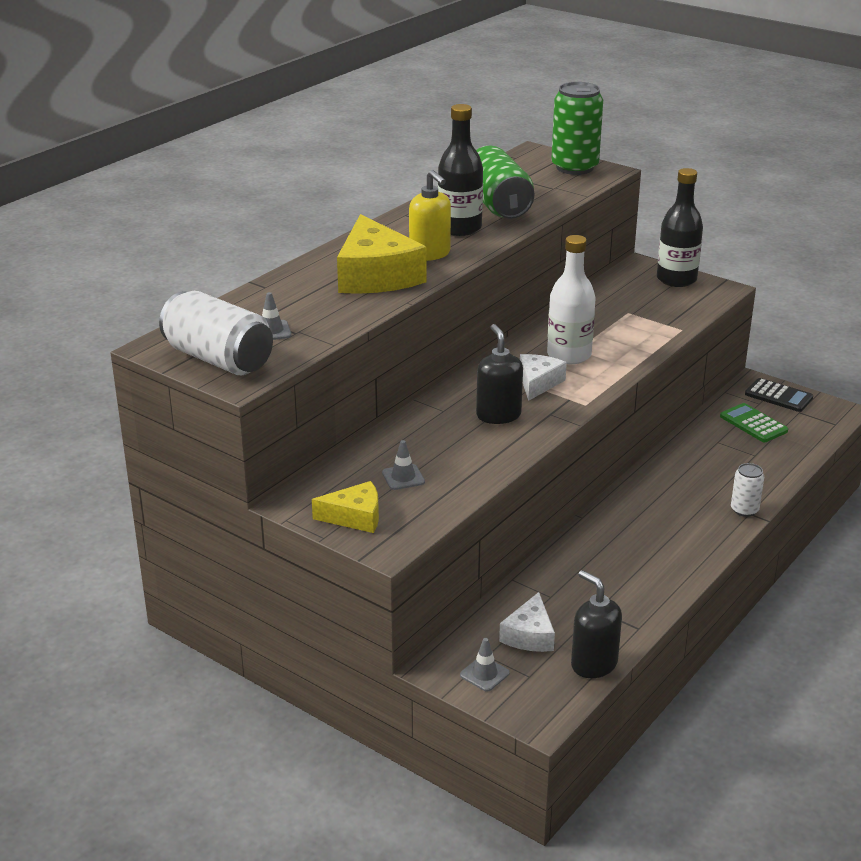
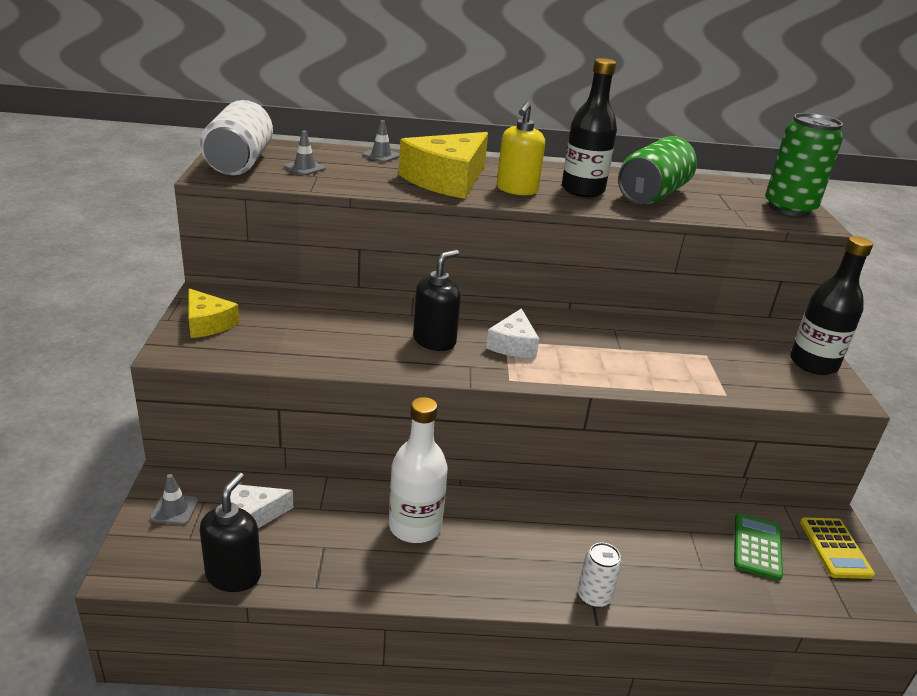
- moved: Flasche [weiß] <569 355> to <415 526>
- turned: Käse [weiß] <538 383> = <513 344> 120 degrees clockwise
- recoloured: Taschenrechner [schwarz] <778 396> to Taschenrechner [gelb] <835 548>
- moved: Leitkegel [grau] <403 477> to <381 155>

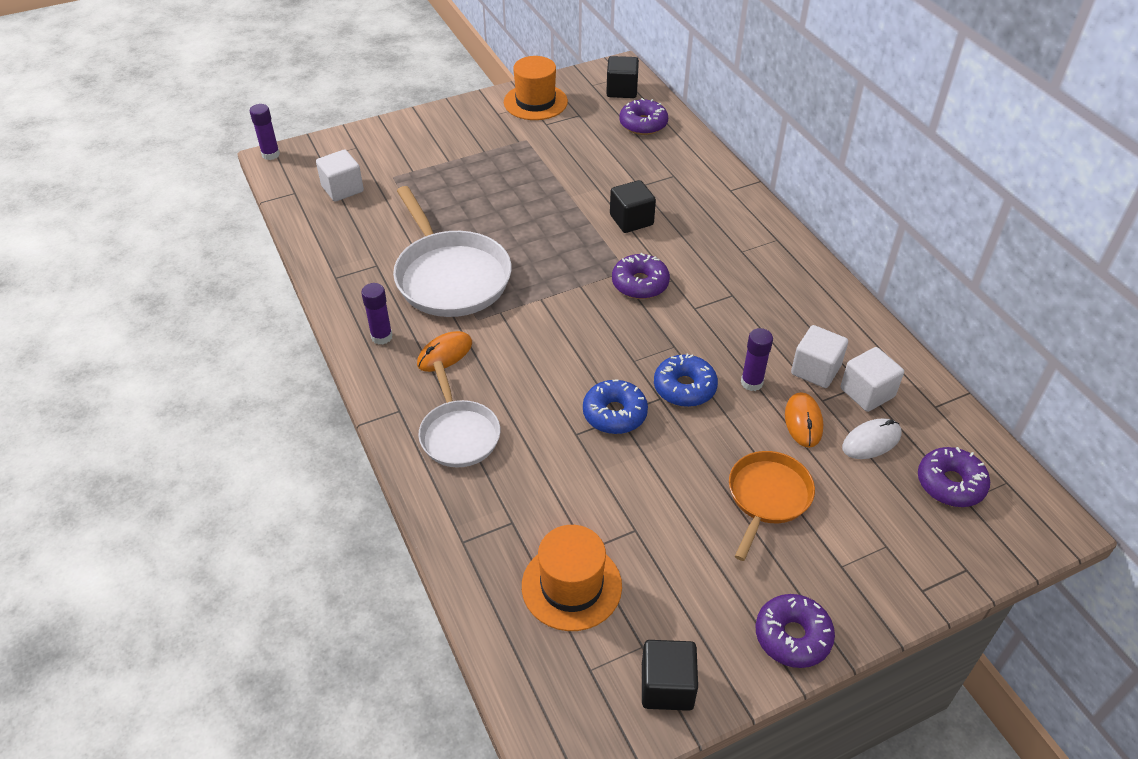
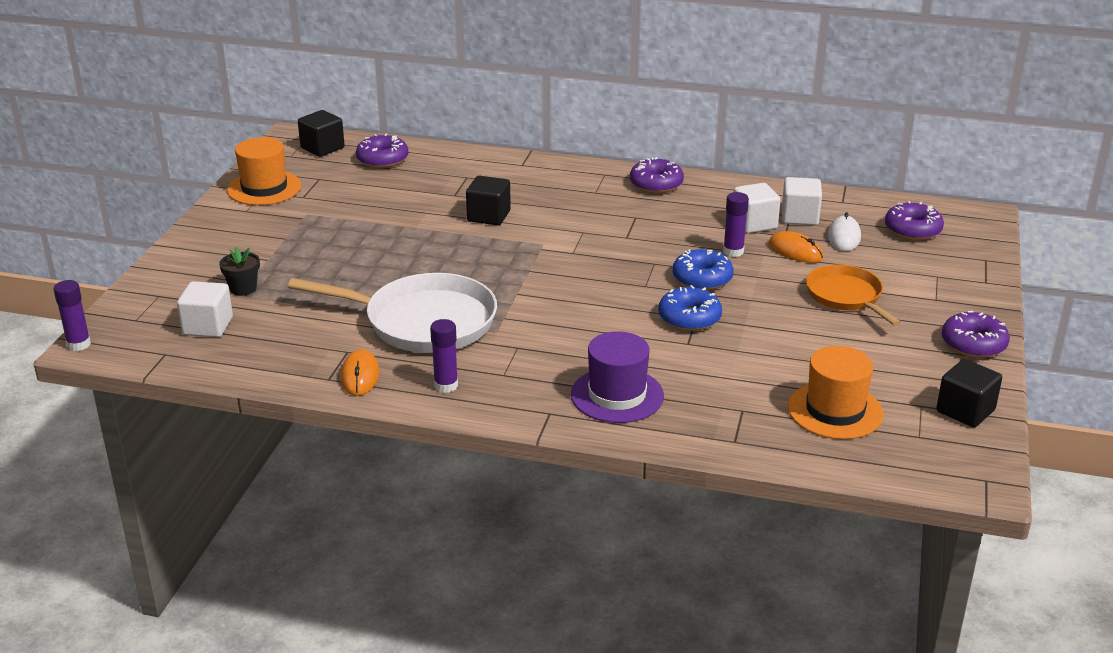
- moved: Donut [lila] <640 284> to <656 184>
- moved: Computermaus [orange] <445 354> to <360 376>
- replaced: Pfanne [weiß] <458 434> to Hut [lila] <617 395>
- added: Blumentopf [schwarz] <243 288>

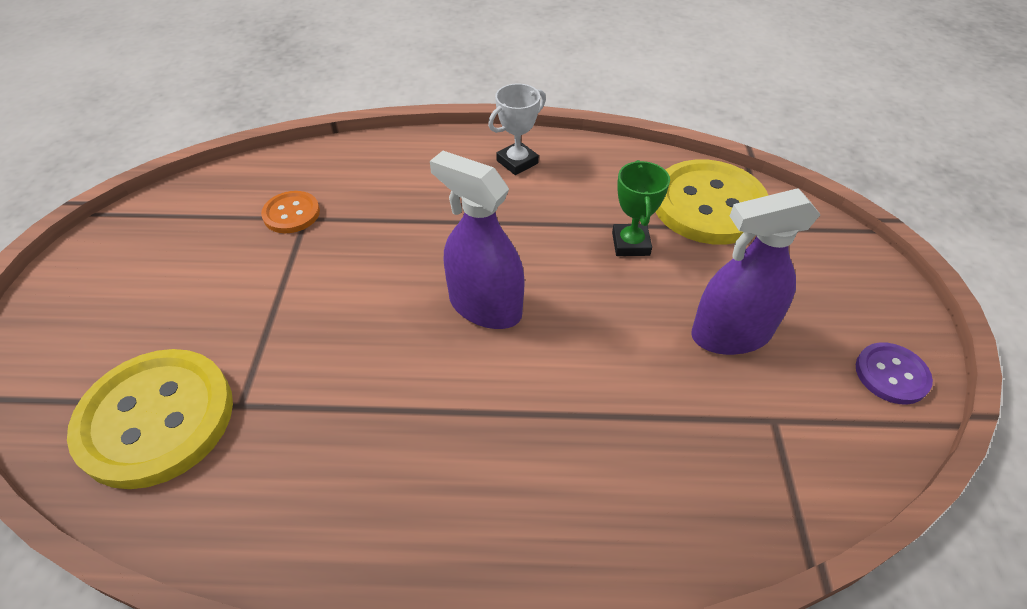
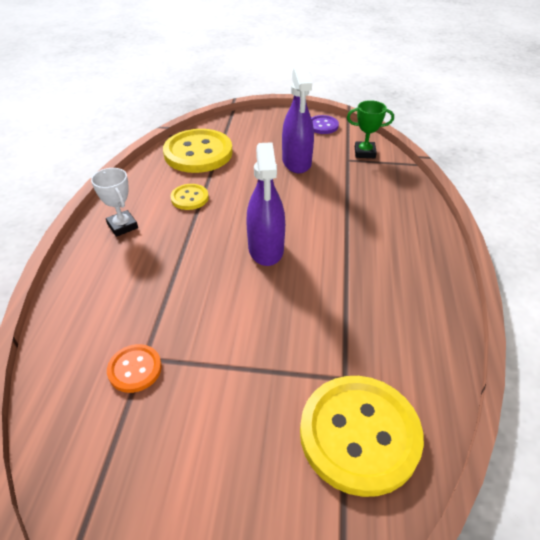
- turned: Sprühflasche [lila] <485 306> = <266 249> 45 degrees counterclockwise
- moved: Pokal [grün] <630 244> to <364 153>
- added: Knopf [gelb] <189 198>

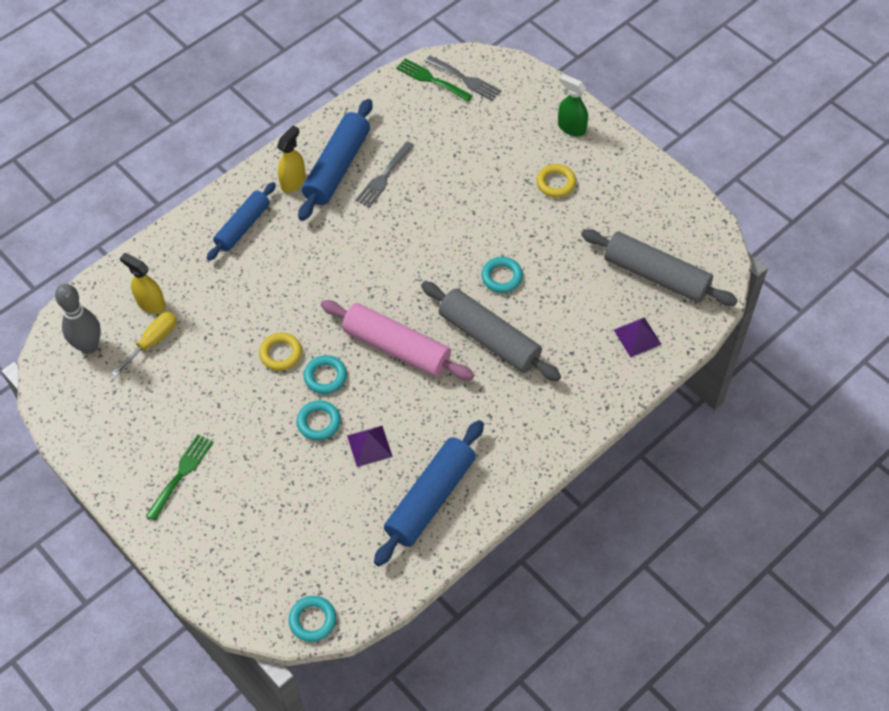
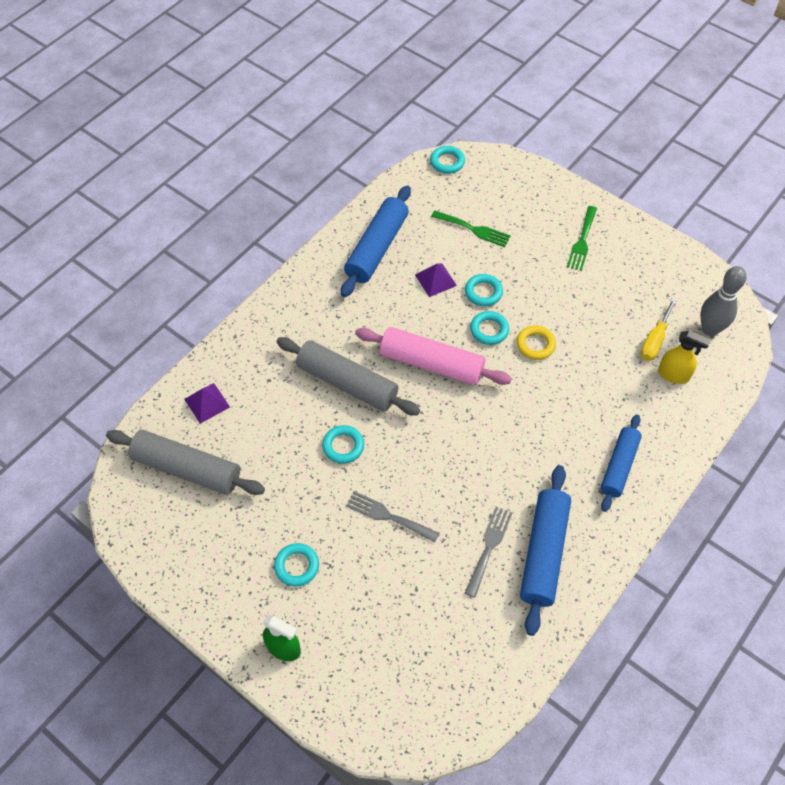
- moved: Gabel [grau] <465 79> to <388 516>
- moved: Gabel [grün] <431 79> to <474 229>
- removed: Sprühflasche [gelb] <293 182>
- recoloured: Ring [gelb] <556 183> to Ring [türkis] <297 566>

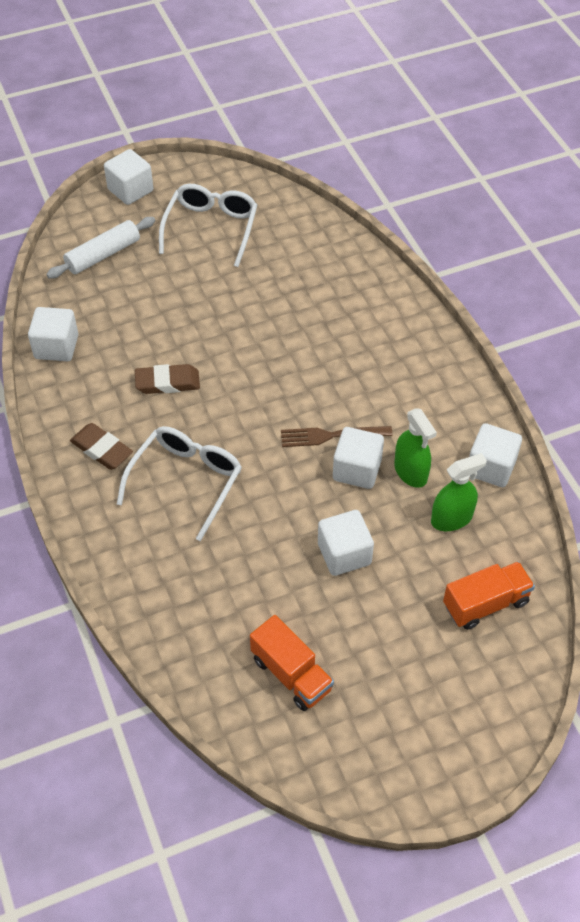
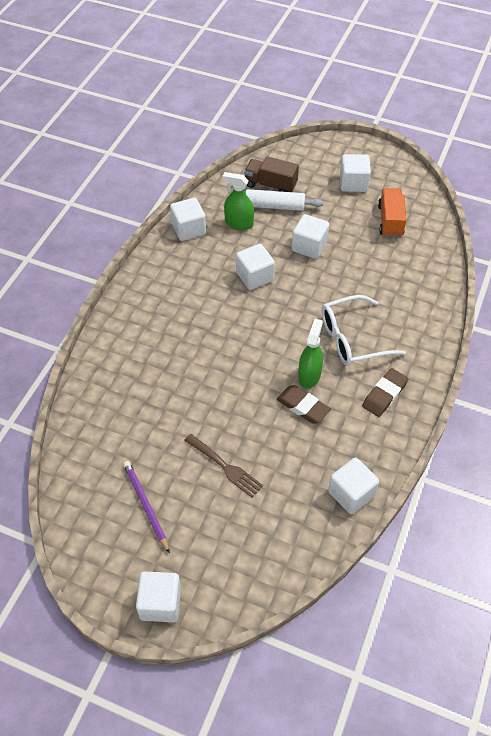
- replaced: Brille [weiß] <211 228> to Bleistift [lila] <145 505>
- moved: Nudelholz [weiß] <103 255> to <274 206>
- moved: Sprühflasche [grün] <410 472> to <309 375>
- turned: Radiergummi [braun] <101 449> = <384 395> 45 degrees clockwise
- moved: Gabel [braun] <331 435> to <224 466>
- recoloured: Lastwagen [orange] <485 604> to Lastwagen [braun] <270 185>
- added: Kubus [weiß] <353 183>

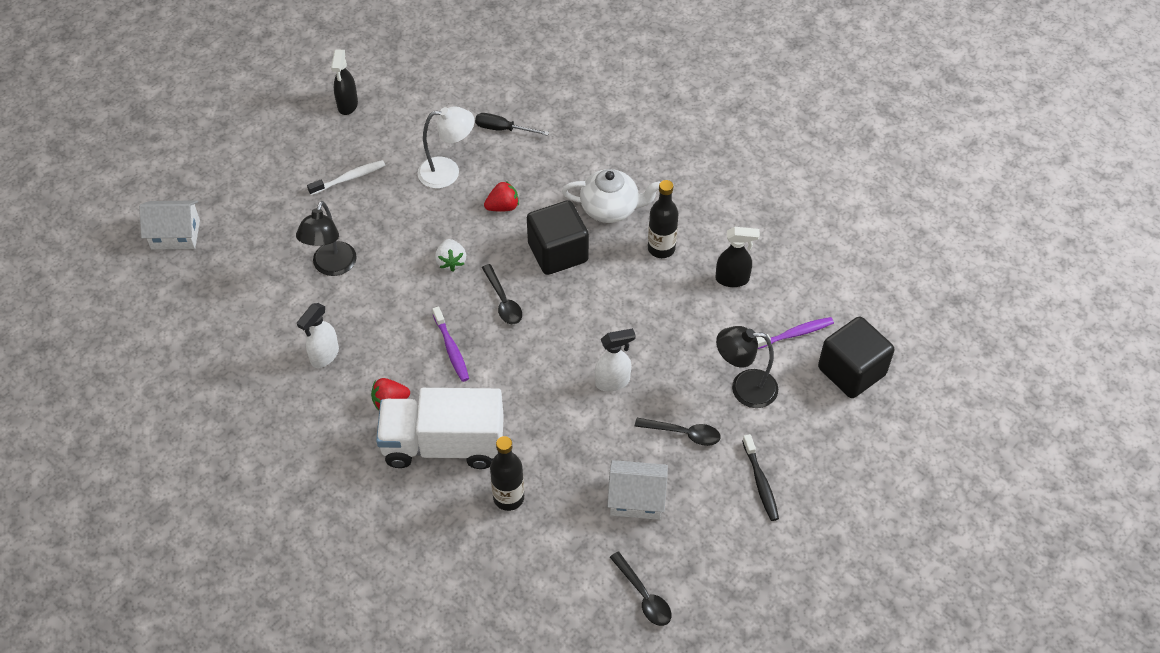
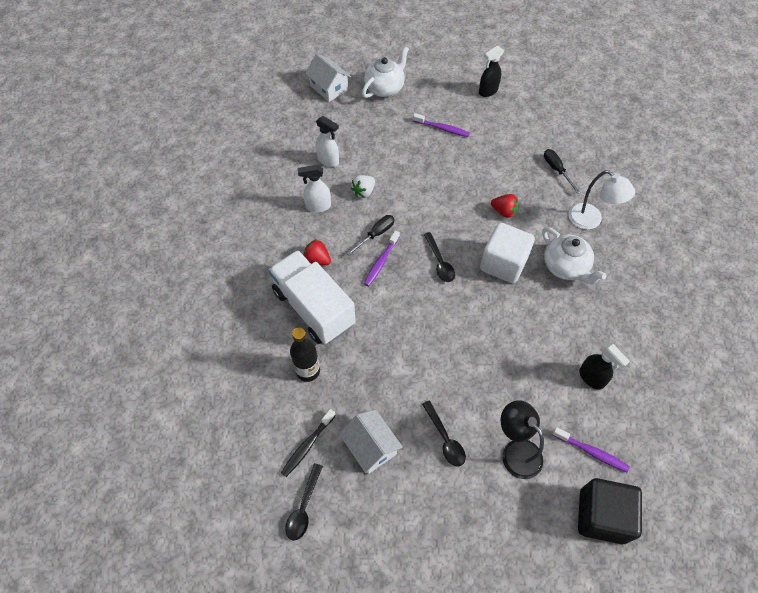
- moved: Lampe [weiß] <448 172> to <591 220>
- recoloured: Zahnbürste [weiß] <349 178> to Zahnbürste [lila] <442 128>
- removed: Flasche [schwarz] <661 248>
- recoloured: Kubus [schwarz] <558 252> to Kubus [weiß] <503 264>
- removed: Lampe [schwarz] <332 267>
- moved: Erdbeere [weiß] <451 262> to <363 192>
- turned: Löffel [schwarz] <503 301> = <439 262> 45 degrees counterclockwise
- moved: Sprühflasche [weiß] <613 382> to <328 161>
- moved: Zahnbürste [schwarz] <760 482> to <307 445>
- added: Teekanne [weiß] <385 88>
- added: Schraubenzieher [schwarz] <376 234>

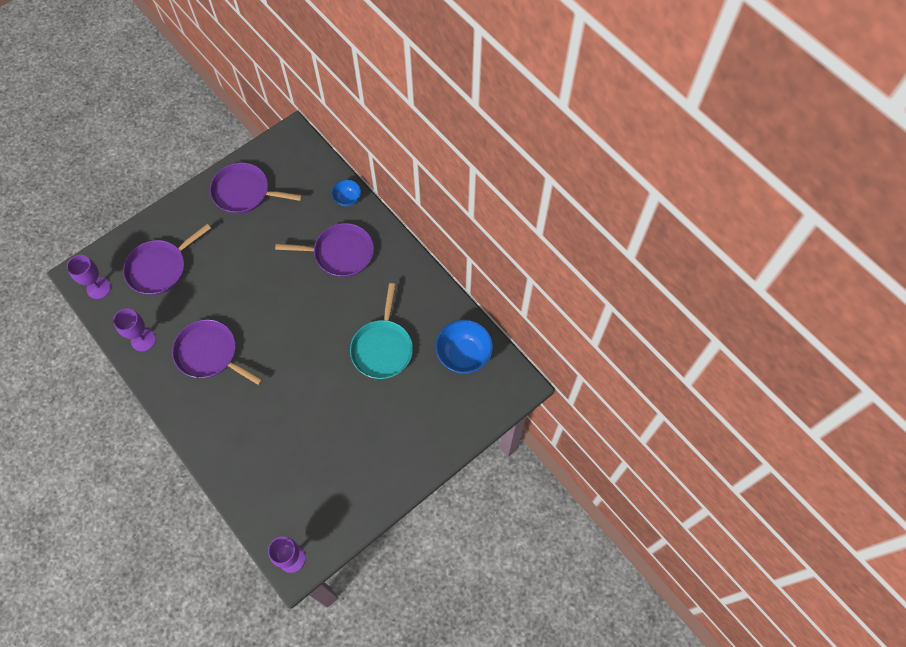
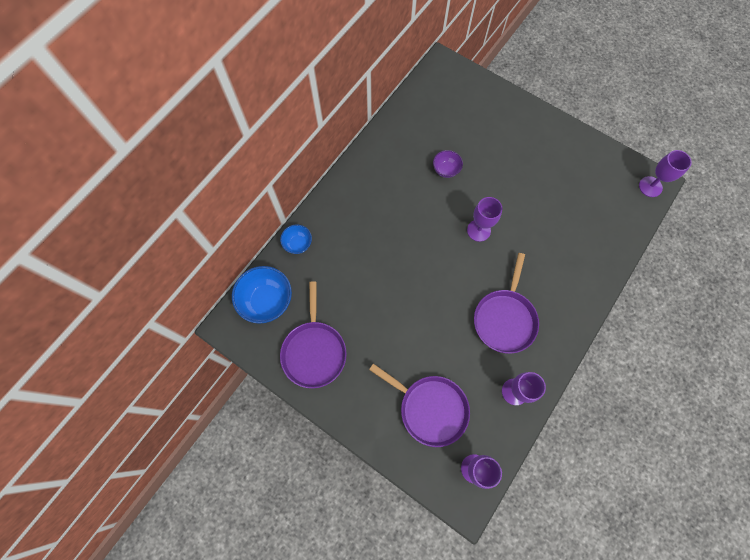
- removed: Pfanne [lila] <340 253>
- replaced: Pfanne [türkis] <382 348> to Schüssel [lila] <446 170>
- moved: Schüssel [blau] <463 355> to <267 301>
- added: Kelch [lila] <478 230>

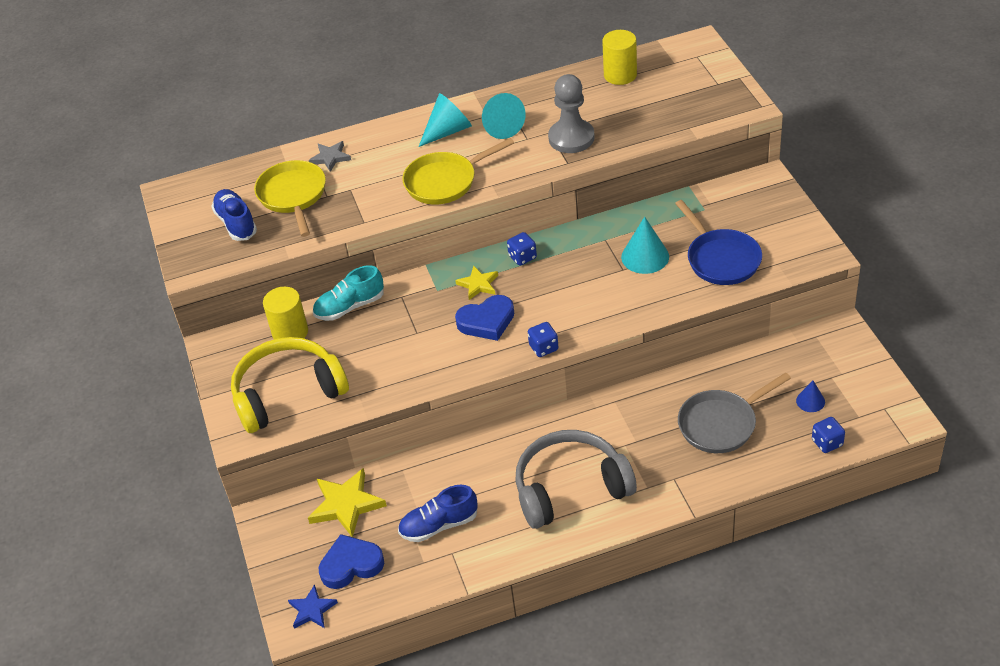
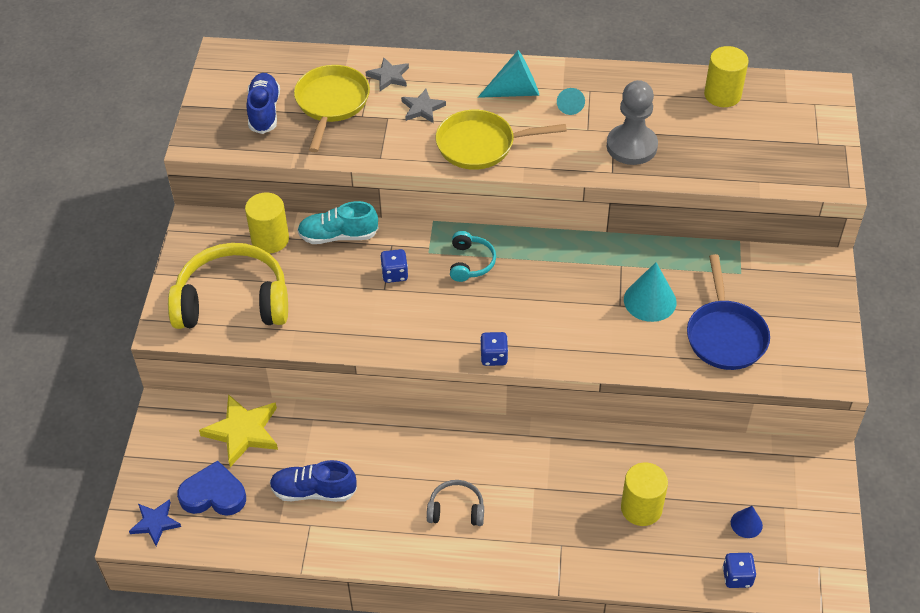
- resized: Kegel [türkis] <500 126> = <570 105> x0.57
- moved: Spielwürfel [blau] <522 257> to <394 274>
- replaced: Stern [gelb] <478 284> to Kopfhörer [türkis] <470 262>
- removed: Herz [blau] <487 321>
- replaced: Pfanne [grau] <721 424> to Vollzylinder [gelb] <641 508>
- resized: Kopfhörer [grau] <570 488> = <456 510> x0.47
- added: Stern [grau] <422 108>

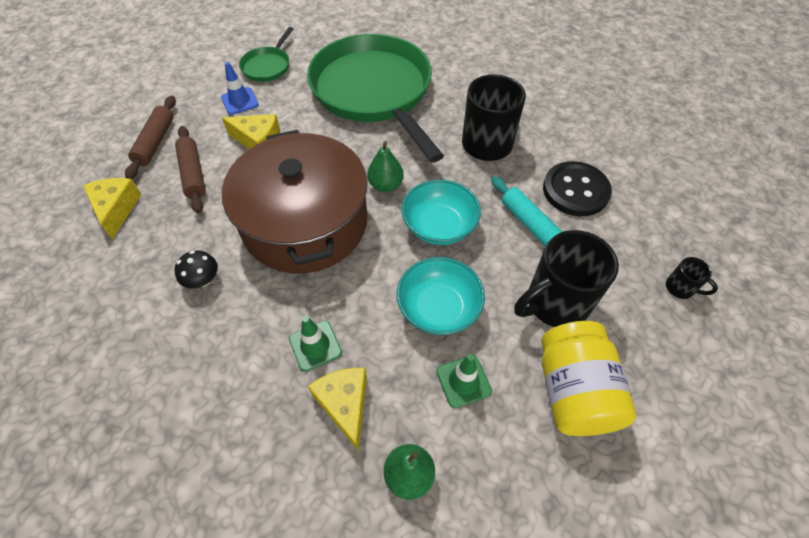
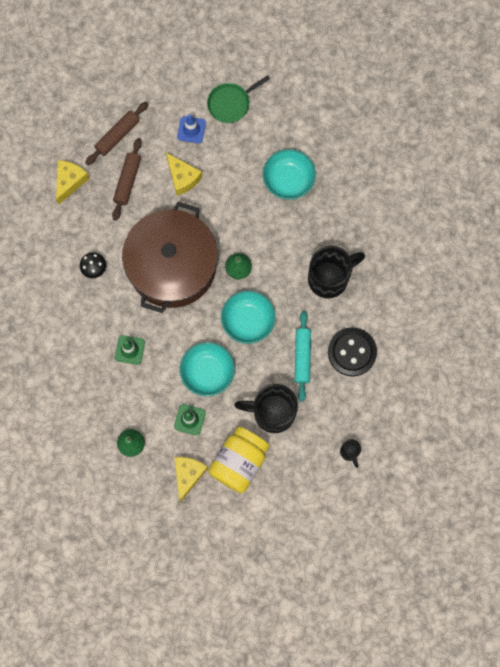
- replaced: Pfanne [grün] <374 91> to Schüssel [türkis] <288 180>
- moved: Käse [gelb] <345 405> to <188 475>

